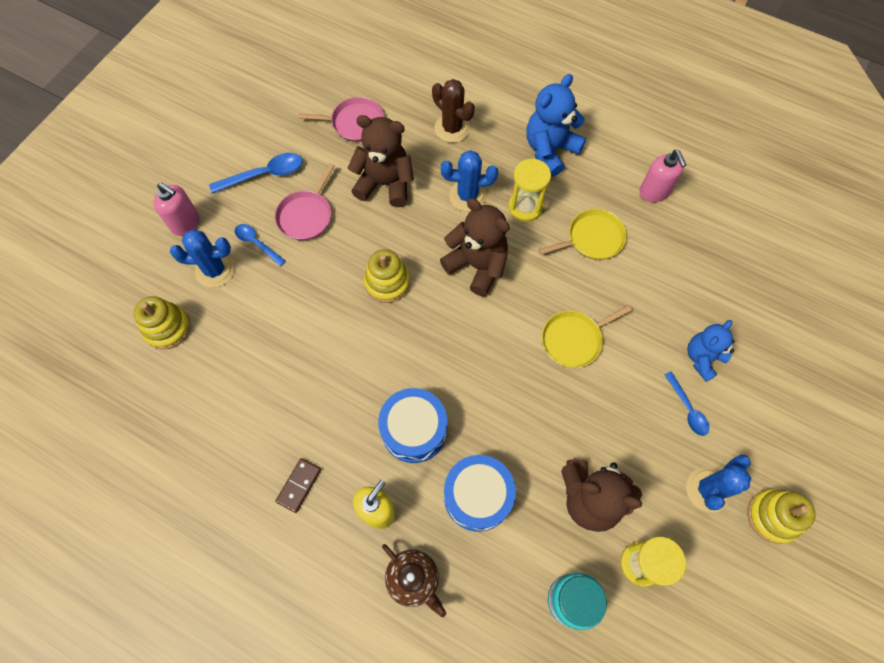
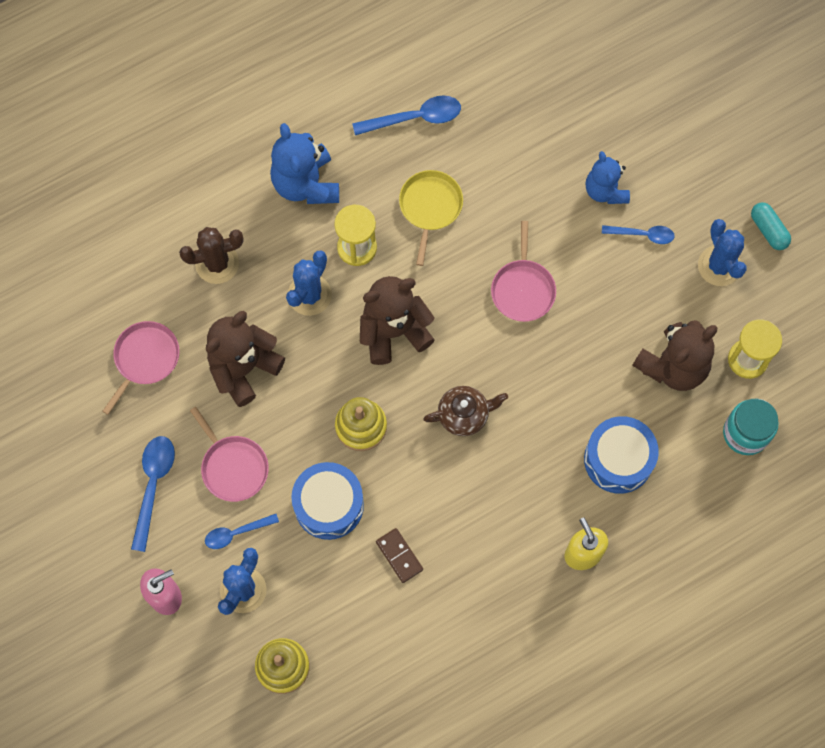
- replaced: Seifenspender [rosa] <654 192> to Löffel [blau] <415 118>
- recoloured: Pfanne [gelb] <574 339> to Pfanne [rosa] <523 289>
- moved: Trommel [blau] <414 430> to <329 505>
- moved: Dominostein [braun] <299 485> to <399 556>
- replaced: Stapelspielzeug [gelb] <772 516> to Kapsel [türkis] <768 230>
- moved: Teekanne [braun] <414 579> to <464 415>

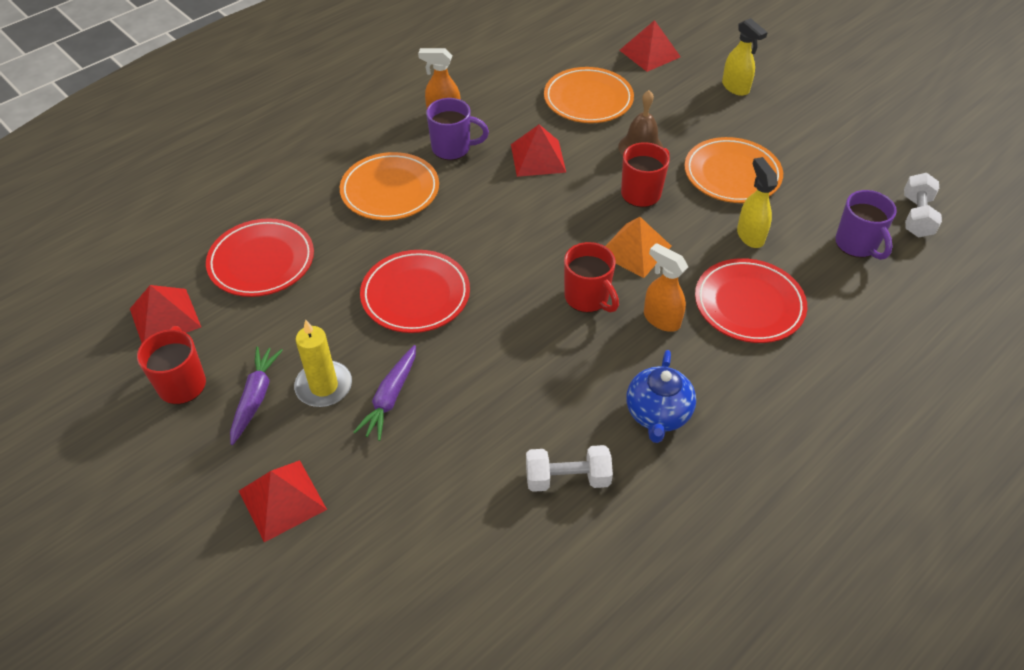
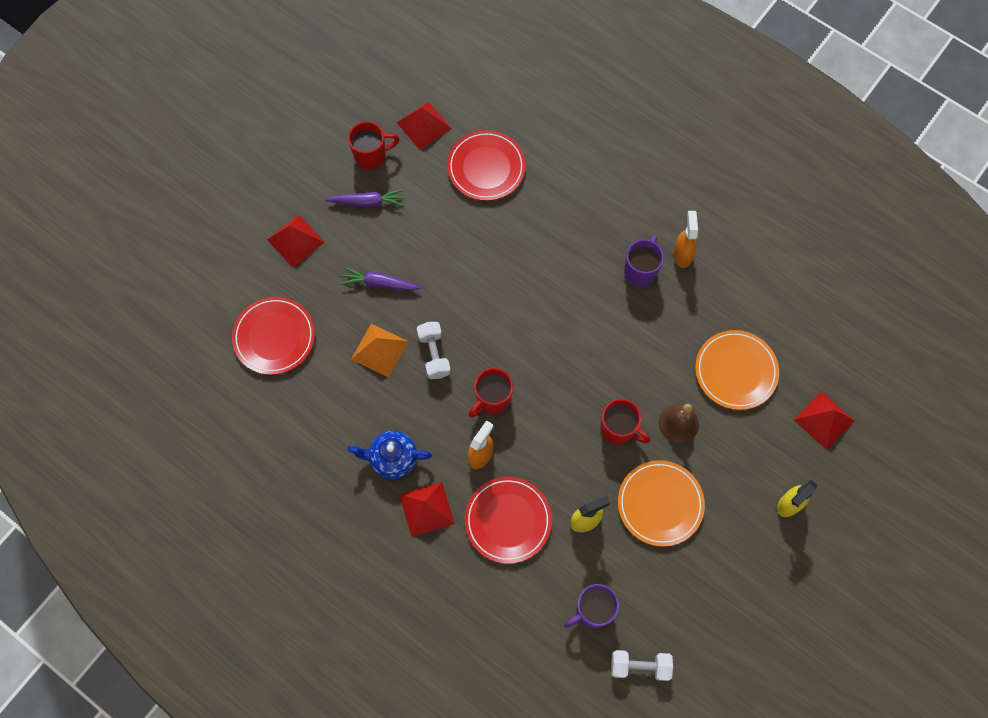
- turned: Tasse [lila] <452 149> = <640 271> 150 degrees counterclockwise
- moved: Pyramide [rot] <538 158> to <426 509>
- removed: Teller [orange] <390 190>
- moved: Pyramide [orange] <634 250> to <379 350>
- moved: Teller [rot] <415 295> to <274 337>
- removed: Kerze [gelb] <324 386>
- moved: Hantel [weiß] <567 478> to <434 354>

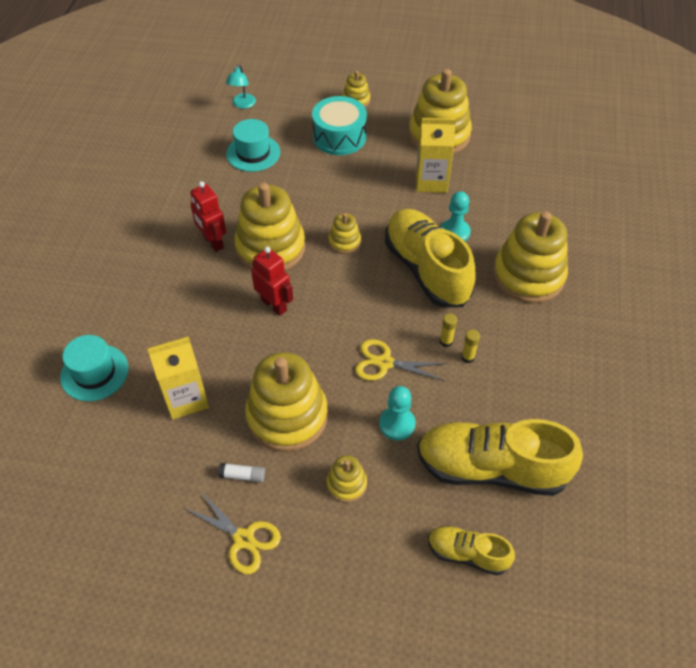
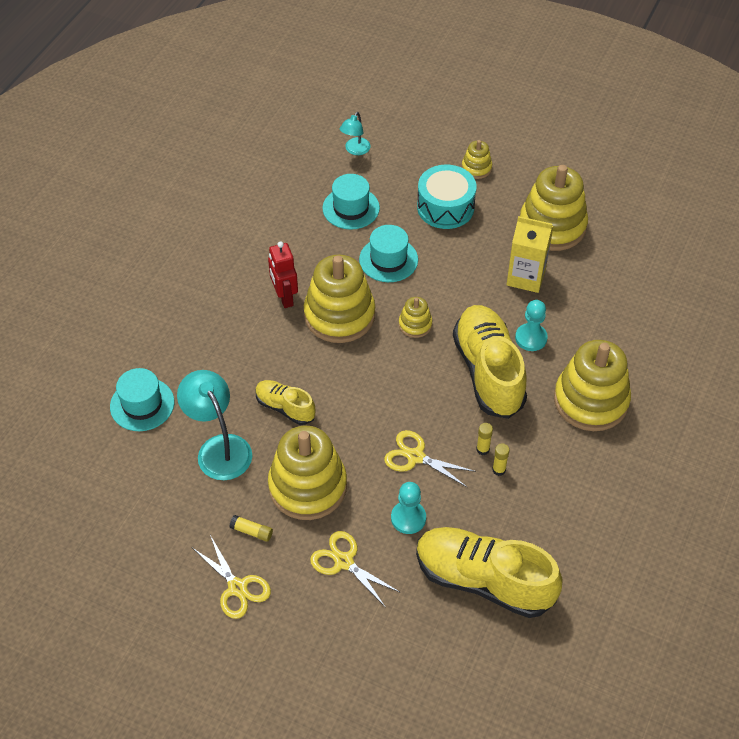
- removed: Roboter [rot] <274 305>
- replaced: Getränkekarton [gelb] <186 398> to Lampe [türkis] <219 448>
- replaced: Stapelspielzeug [gelb] <346 484> to Schere [gelb] <344 562>
- recoloured: Klebestift [weiß] <242 476> to Klebestift [gelb] <251 531>
- moved: Schuh [gelb] <467 554> to <285 408>
- added: Hut [türkis] <388 260>

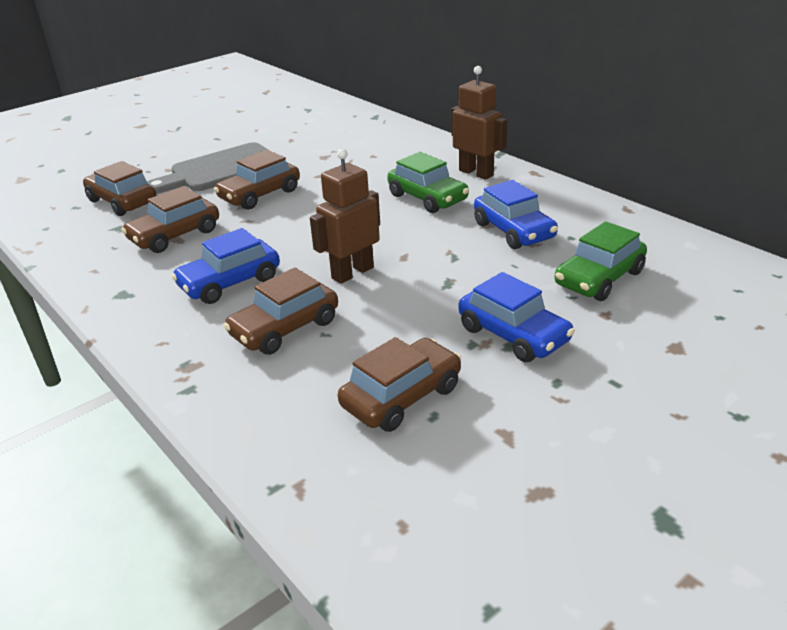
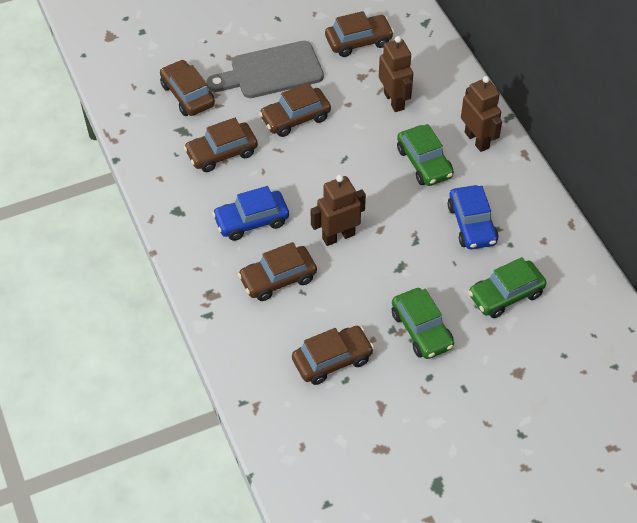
- recoloured: Auto [blau] <513 334> to Auto [grün] <421 330>
- added: Auto [braun] <358 41>
- added: Roboter [braun] <394 101>

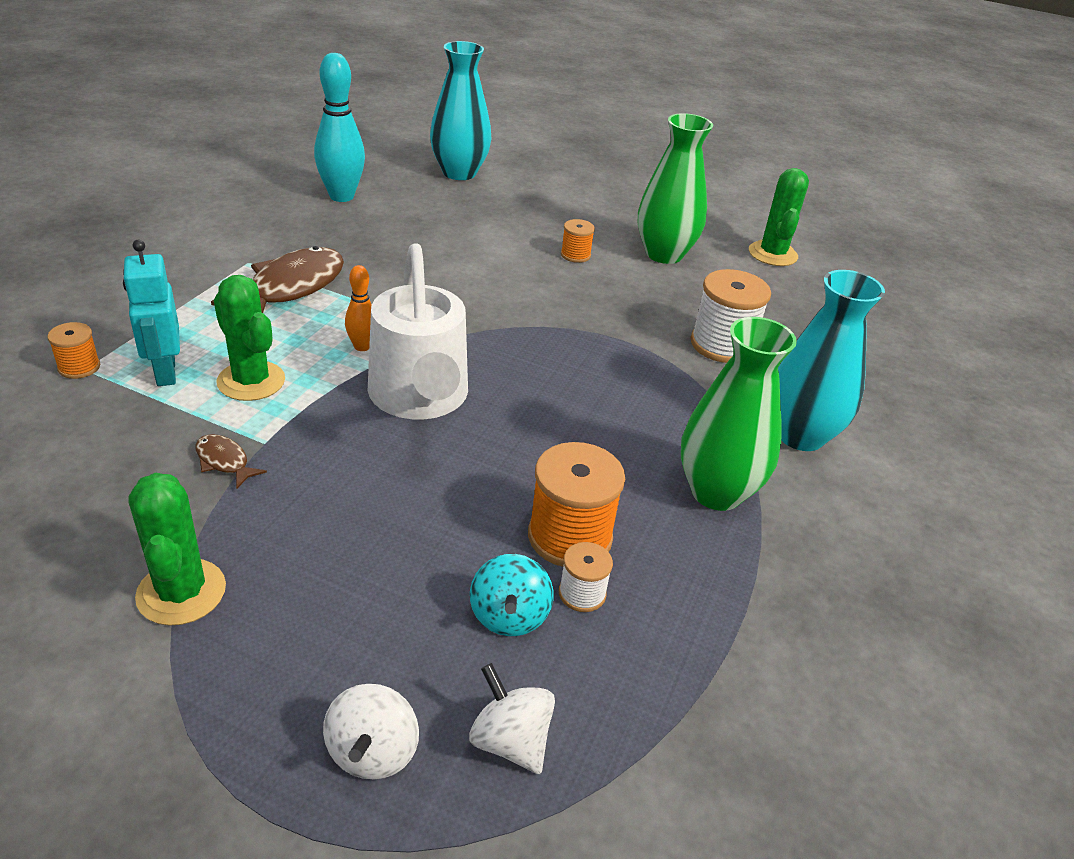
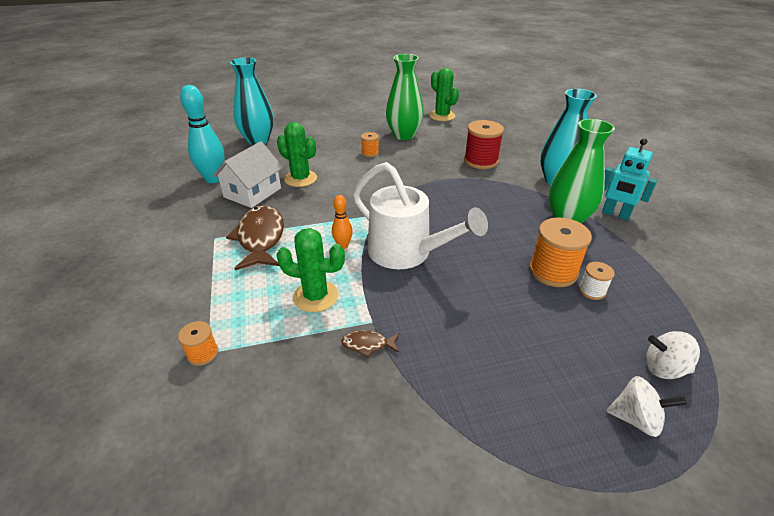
- moved: Roboter [türkis] <165 372> to <615 214>
- recoloured: Garnrolle [weiß] <722 345> to Garnrolle [rot] <480 161>
- moved: Kaktus [grün] <181 592> to <300 179>
- removed: Kreisel [türkis] <509 616>
- turned: Kreisel [weiß] <372 752> = <636 419> 45 degrees counterclockwise
- added: Haus [weiß] <252 192>

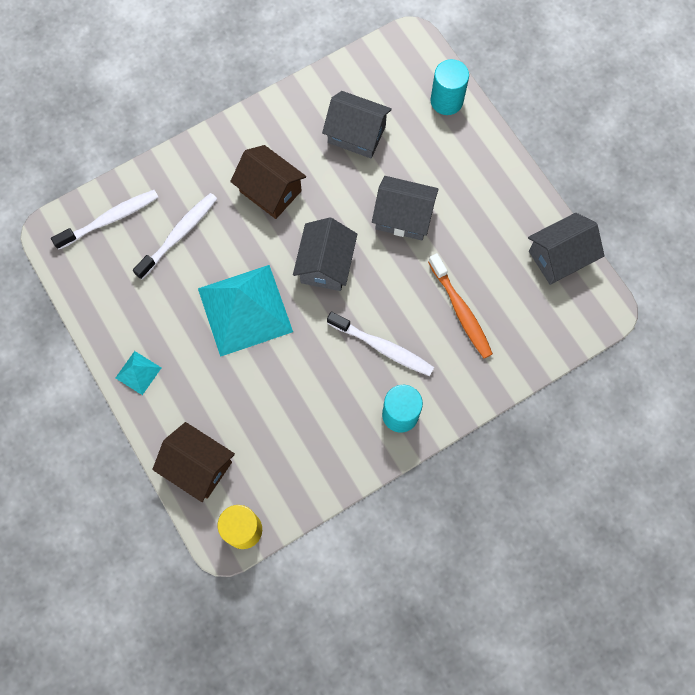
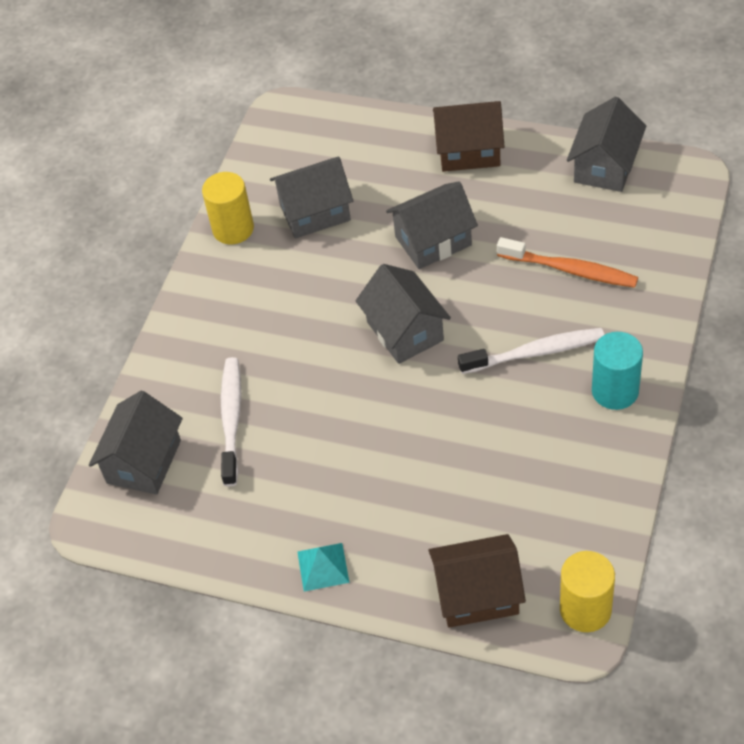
- removed: Vollzylinder [türkis] <446 101>
- moved: Haus [braun] <270 191> to <469 151>
- replaced: Zahnbürste [weiß] <110 219> to Haus [grau] <143 462>
- removed: Pyramide [türkis] <245 310>
- added: Vollzylinder [gelb] <233 229>

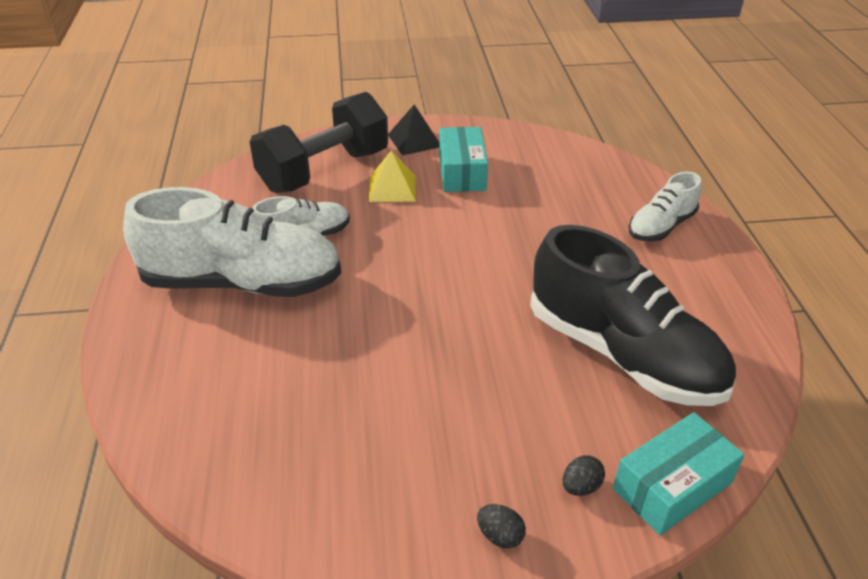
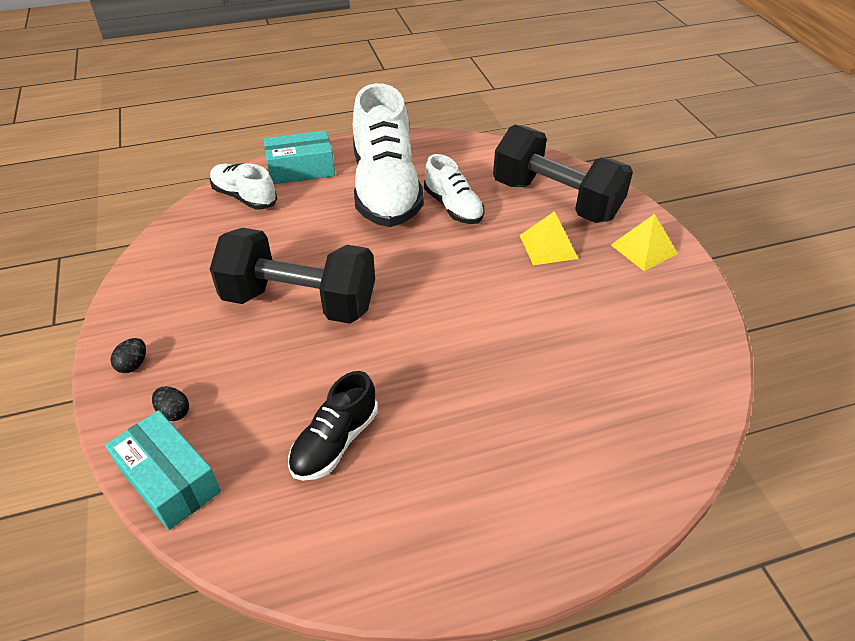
- recoloured: Pyramide [schwarz] <414 140> to Pyramide [gelb] <643 249>
- moved: Schachtel [türkis] <462 172> to <301 169>
- moved: Schuh [weiß] <661 226> to <244 197>
- resized: Schuh [schwarz] <623 354> = <335 442> x0.51
- added: Hantel [schwarz] <300 302>

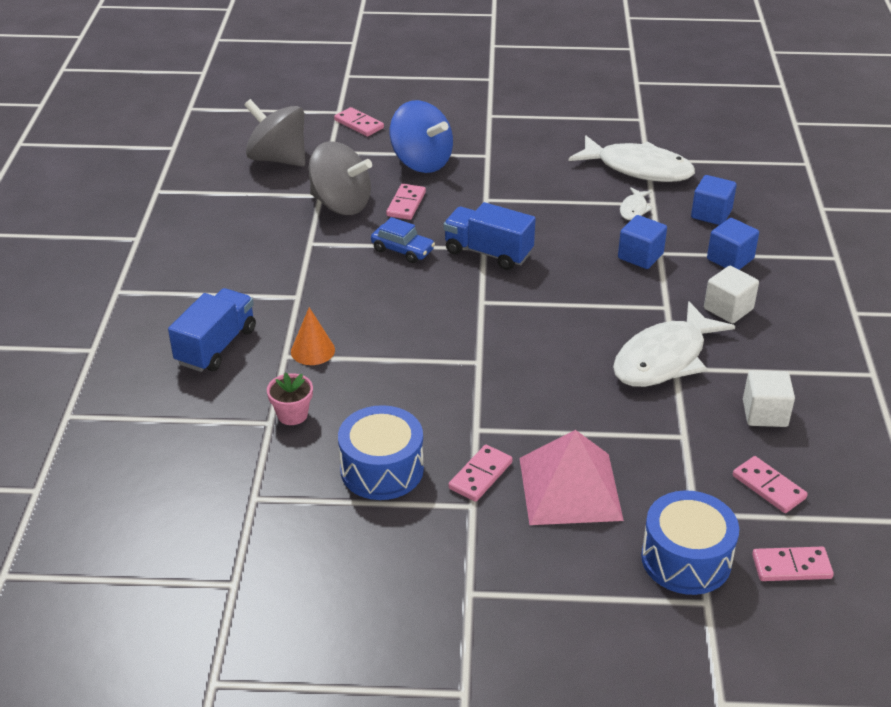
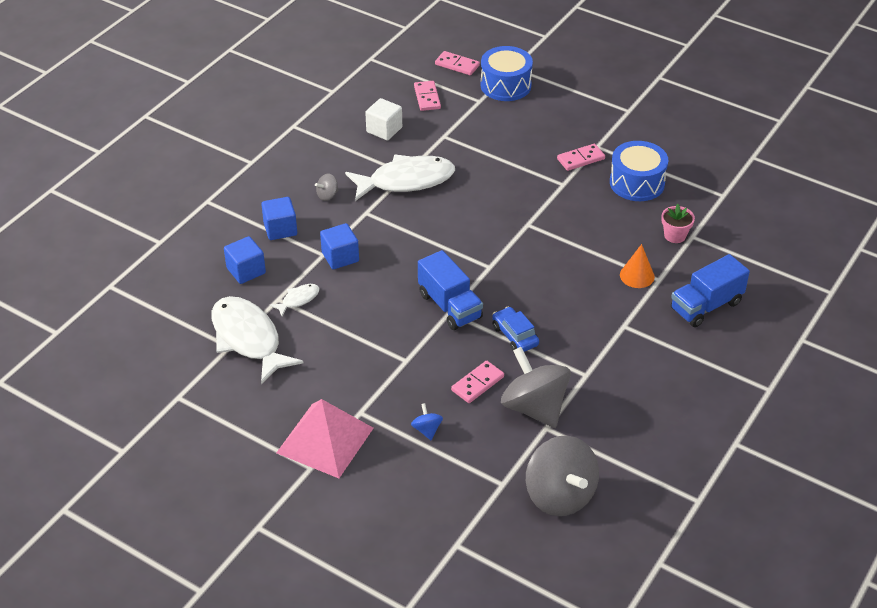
- resized: Kreisel [blau] <421 162> = <427 430> x0.42
- removed: Dominostein [rosa] <359 124>
- replaced: Kubus [weiß] <728 309> to Kreisel [grau] <327 195>
- moved: Pyramide [rosa] <569 488> to <325 440>

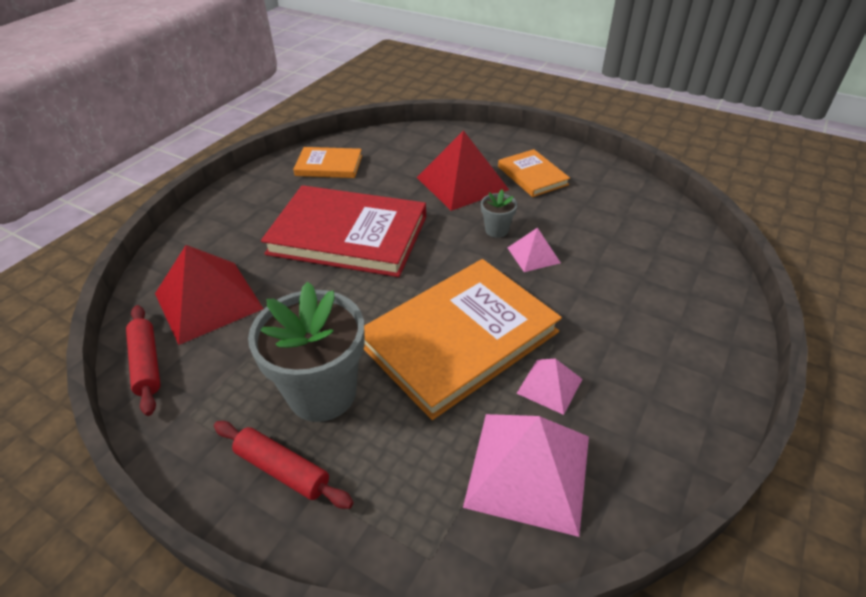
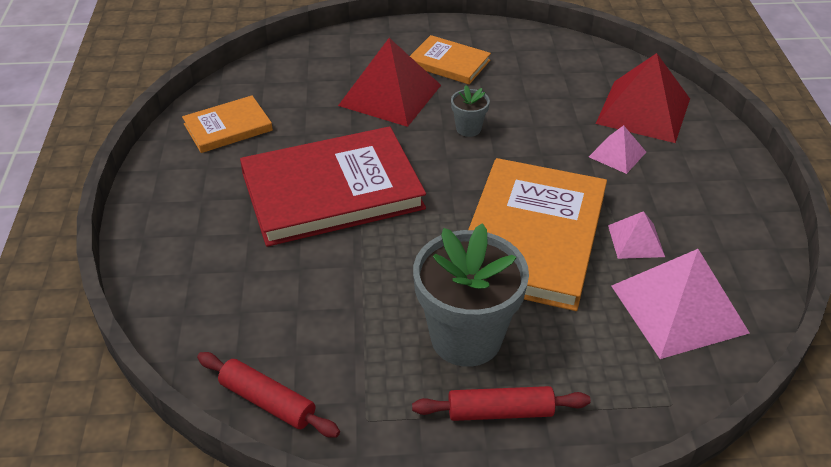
- moved: Pyramide [rosa] <533 255> to <617 154>
- moved: Pyramide [rot] <208 300> to <643 110>

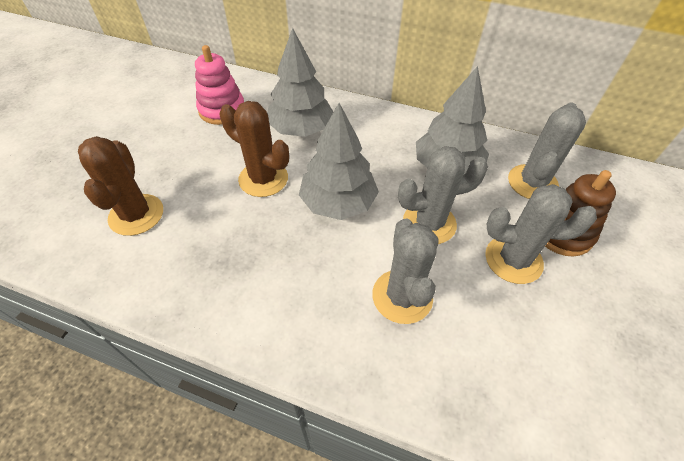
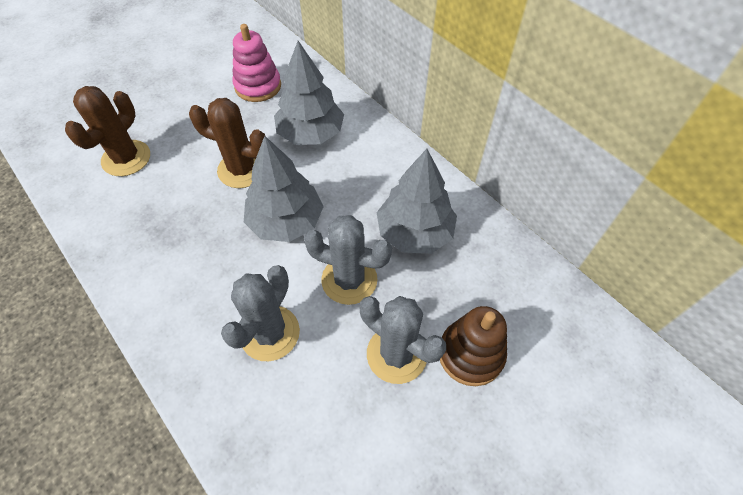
- turned: Kaktus [braun] <263 179> = <242 169> 45 degrees counterclockwise
- removed: Kaktus [grau] <532 182>

